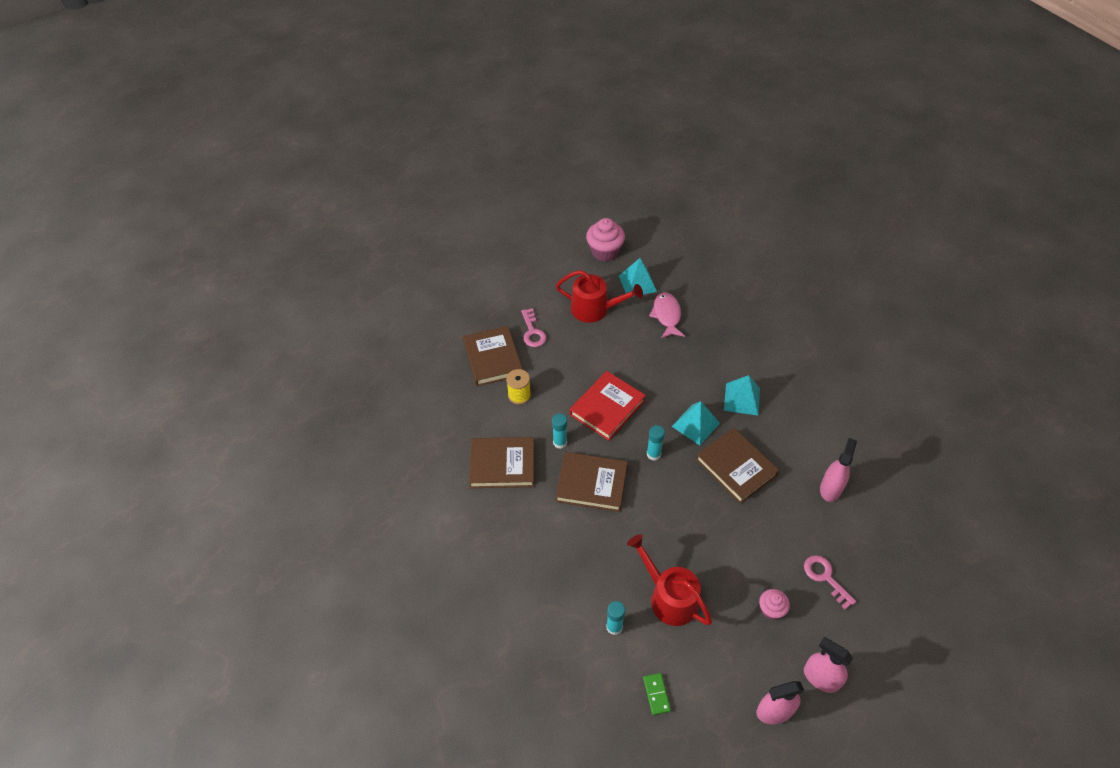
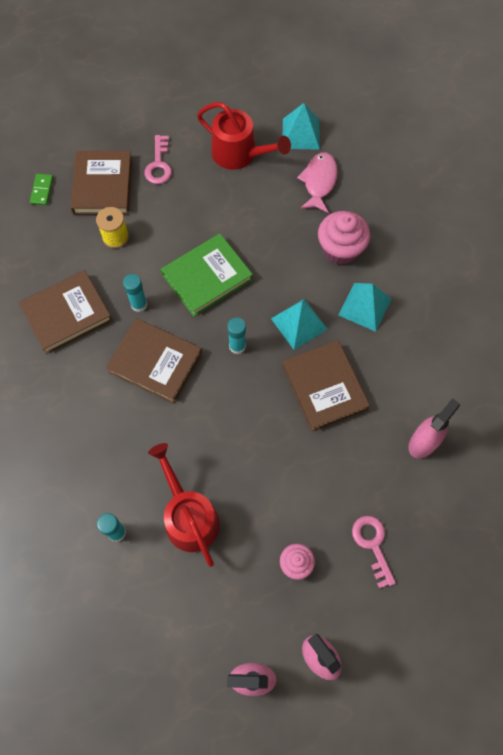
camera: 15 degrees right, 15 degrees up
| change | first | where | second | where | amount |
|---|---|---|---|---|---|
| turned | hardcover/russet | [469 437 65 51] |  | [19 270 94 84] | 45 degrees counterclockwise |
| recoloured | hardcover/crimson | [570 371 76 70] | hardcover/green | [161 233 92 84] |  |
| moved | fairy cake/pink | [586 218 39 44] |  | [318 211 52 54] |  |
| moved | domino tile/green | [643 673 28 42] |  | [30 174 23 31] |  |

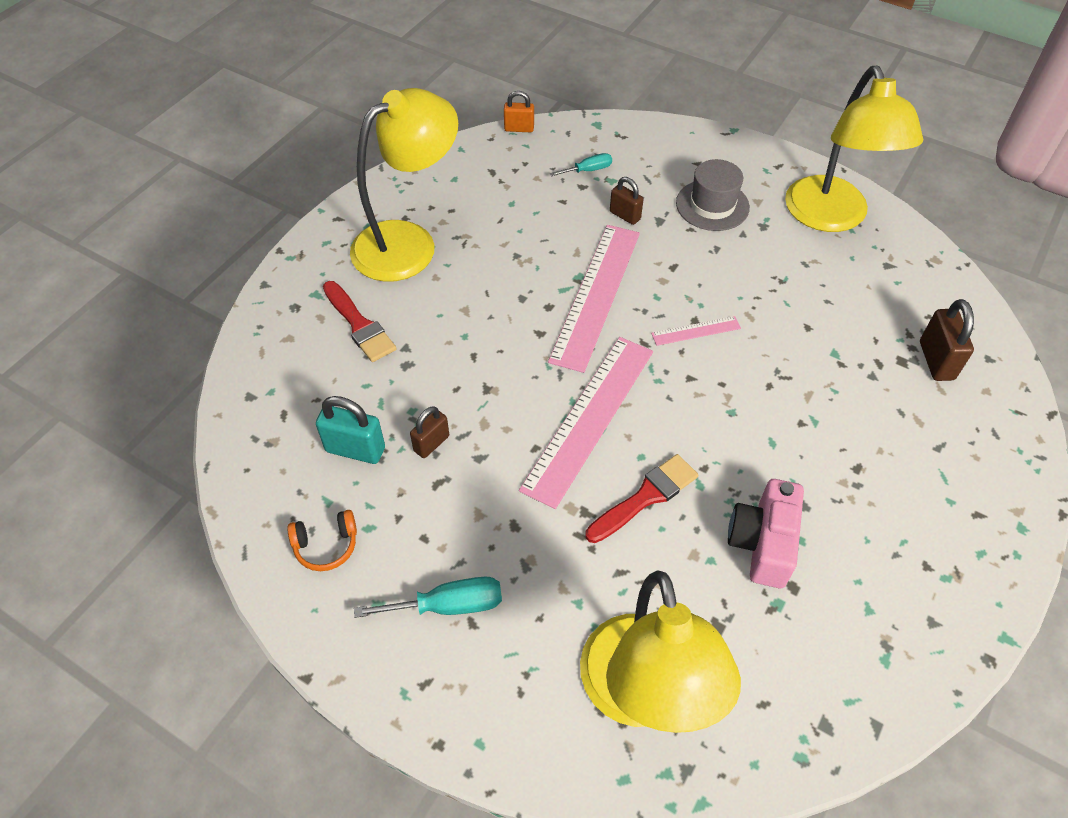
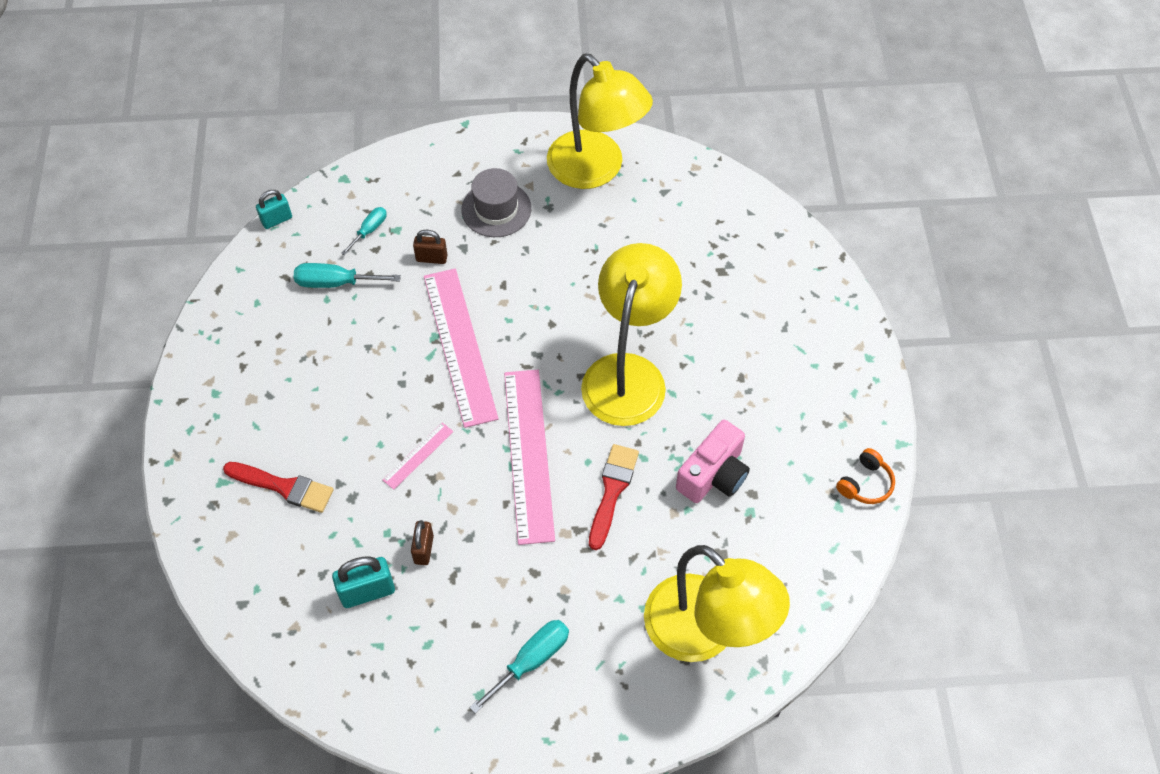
camera: 35 degrees left, 5 degrees up
| change | first | where | second | where | amount |
|---|---|---|---|---|---|
| moved | headset/bright orange | [287 510 70 61] |  | [836 448 59 56] |  |
| moved | reading lamp/yellow | [350 88 108 194] |  | [581 243 101 183] |  |
| recoloured | padlock/bright orange | [504 91 30 41] | padlock/turquoise | [256 190 36 39] |  |
| moved | straightedge/pink | [651 316 90 30] |  | [382 423 72 67] |  |
| turned | compact camera/pink | [728 479 76 109] |  | [676 420 74 83] | 120 degrees counterclockwise |
| removed | padlock/russet | [920 299 54 82] |  |  |  |
| added |  |  | hand screwdriver/turquoise | [294 263 107 25] |  |

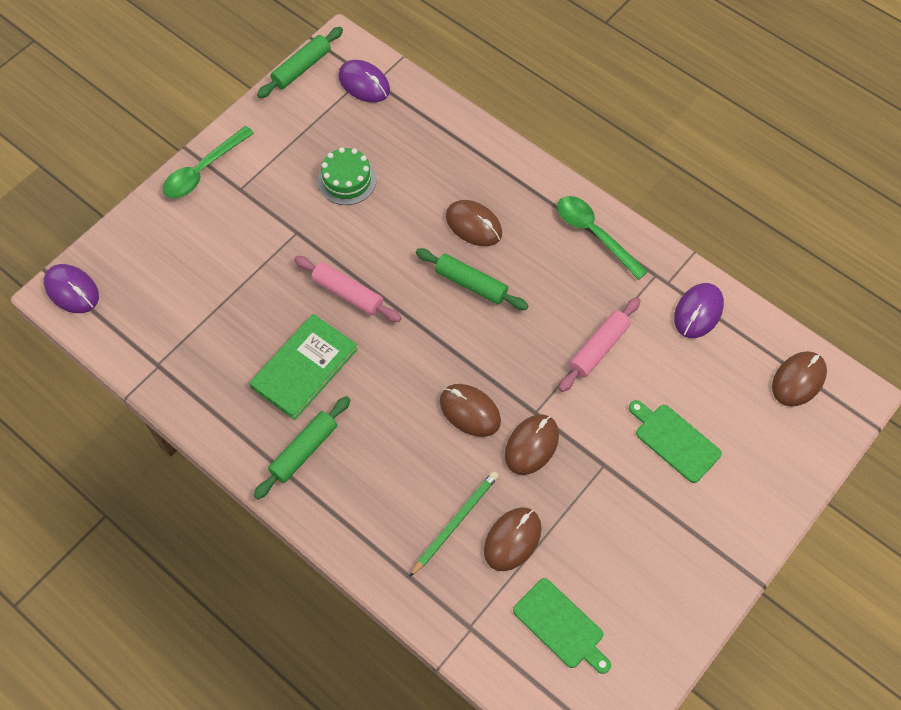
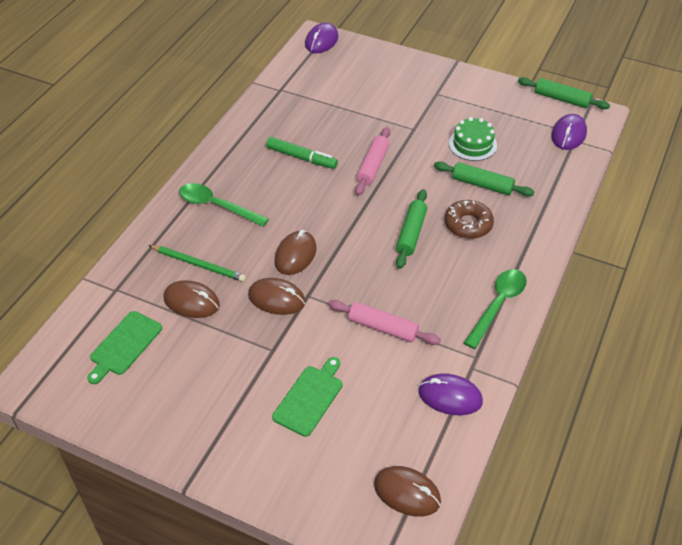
camera: 75 degrees right, 15 degrees down
| change | first | where | second | where | amount |
|---|---|---|---|---|---|
| moved | spoon/green | [163 126 91 72] |  | [179 183 90 44] |  |
| replaced | hardcover/green | [249 314 109 106] | felt pen/green | [266 137 72 32] |  |
| moved | dough roller/green | [254 396 96 103] |  | [434 161 101 35] |  |
| replaced | mouse/russet | [446 200 56 46] | doughnut/russet | [445 200 49 39] |  |

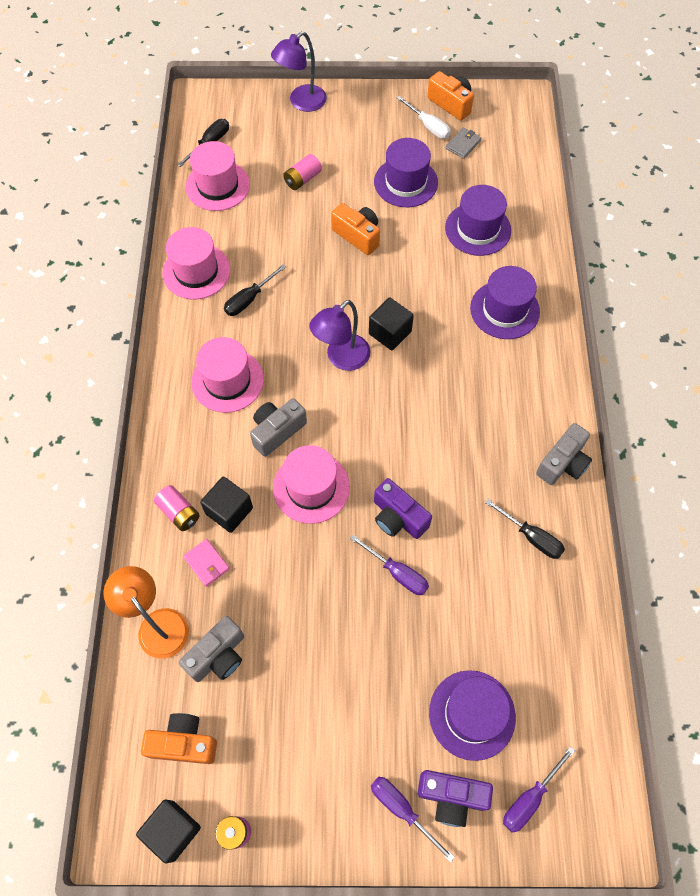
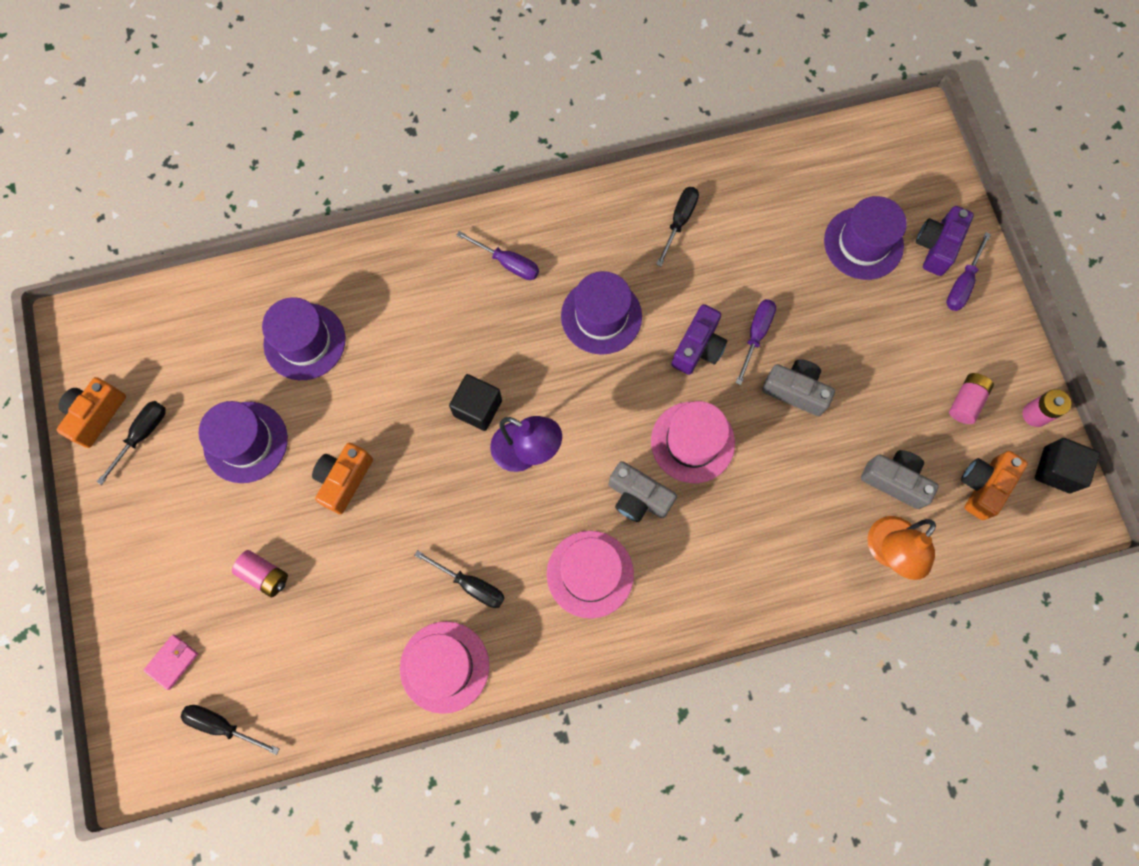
camera: 105 degrees left, 10 degrees up
| change | first | where | second | where | amount |
|---|---|---|---|---|---|
| turned | compact camera/bright orange | [141 713 76 51] |  | [961 451 67 69] | 45 degrees clockwise |
| moved | power cell/pink | [154 485 46 46] |  | [949 373 45 51] |  |
| moved | card wallet/pink | [183 539 47 48] |  | [143 635 55 55] |  |
| removed | hat/pink | [186 141 64 70] |  |  |  |
| removed | solid cube/ebony | [200 476 53 57] |  |  |  |
| removed | reading lamp/purple | [271 31 56 81] |  |  |  |
| recoloured | hand screwdriver/snow-white | [397 96 54 43] | hand screwdriver/ebony | [97 401 69 84] |  |
| turned | compact camera/purple | [418 770 75 57] |  | [916 206 58 70] | 150 degrees counterclockwise |
| removed | card wallet/ash-grey | [446 128 35 31] |  |  |  |
| moved | hat/purple | [470 266 70 73] |  | [561 271 81 84] |  |
| moved | hand screwdriver/purple | [503 746 72 87] |  | [456 231 83 49] |  |
| moved | compact camera/ash-grey | [536 423 56 62] |  | [762 359 73 57] |  |

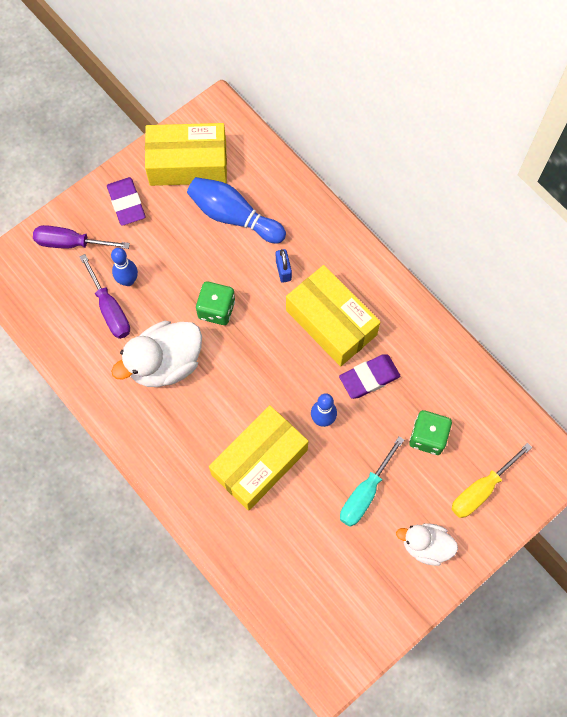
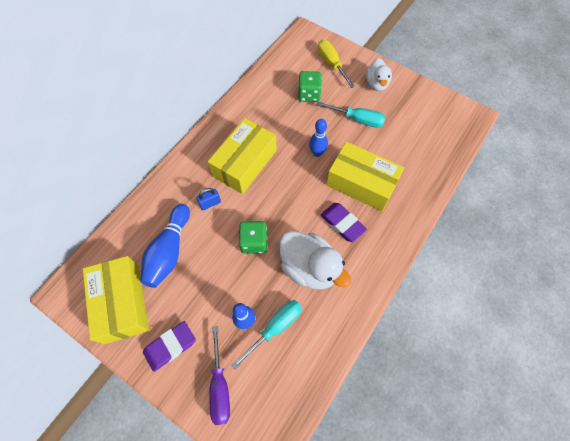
camera: 105 degrees left, 5 degrees down
| change | first | where | second | where | amount |
|---|---|---|---|---|---|
| recoloured | hand screwdriver/purple | [79 254 51 85] | hand screwdriver/turquoise | [231 300 71 69] |  |
| moved | eraser/purple | [339 354 61 45] |  | [321 203 46 39] |  |
| turned | hand screwdriver/yellow | [452 443 80 75] |  | [318 40 37 48] | 150 degrees counterclockwise |

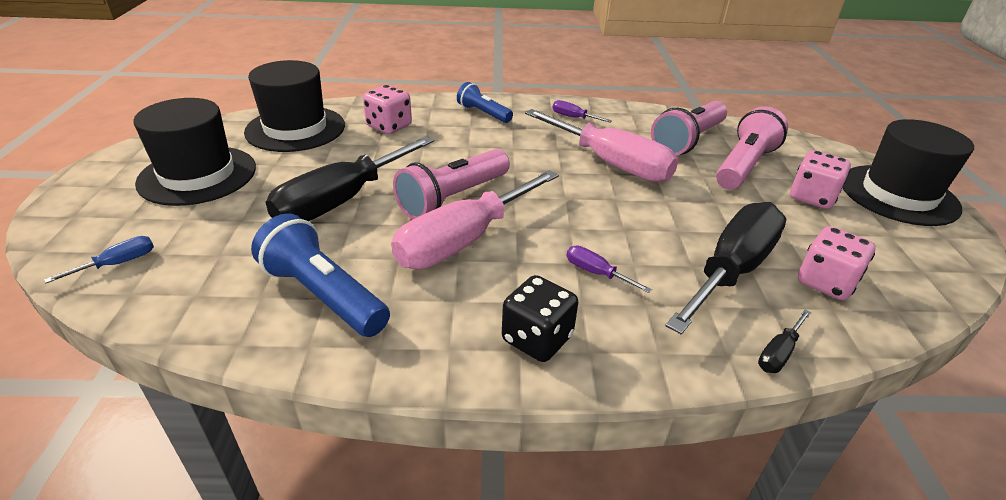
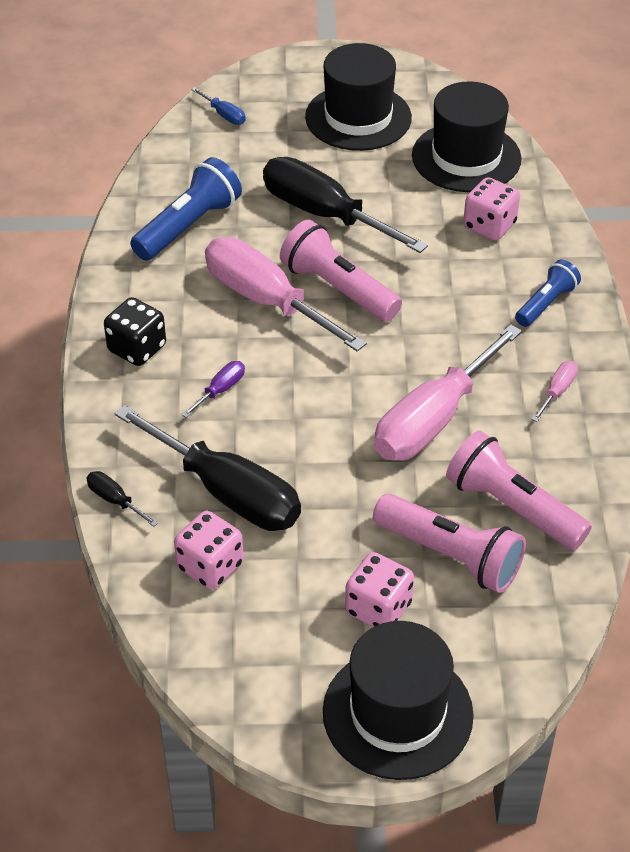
camera: 90 degrees right, 10 degrees up
| change | first | where | second | where | amount |
|---|---|---|---|---|---|
| recoloured | hand screwdriver/purple | [552 100 60 23] | hand screwdriver/pink | [532 361 46 61] |  |

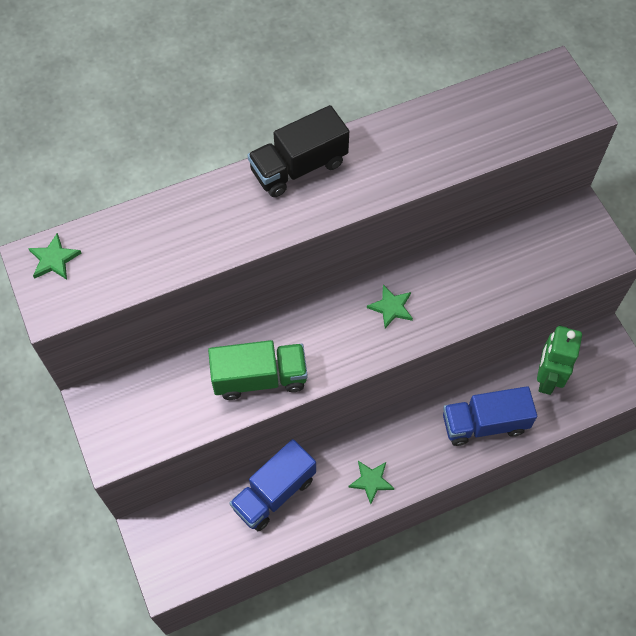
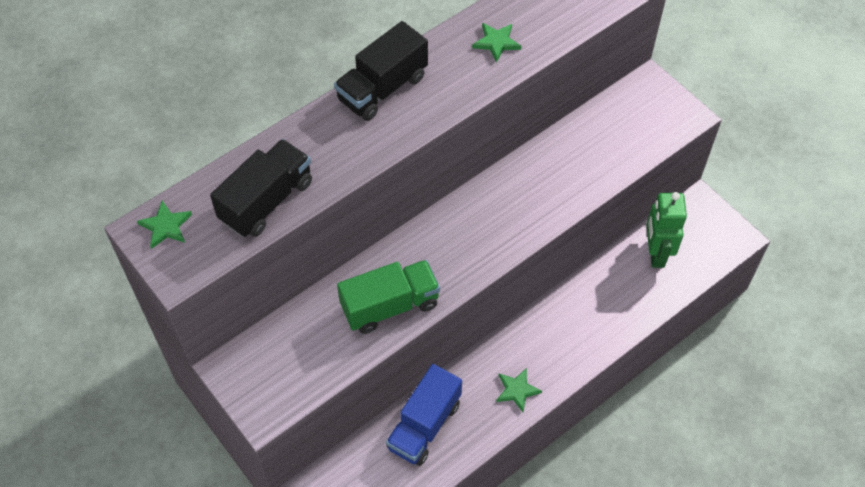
camera: 15 degrees left, 5 degrees down
| change | first | where | second | where | amount |
|---|---|---|---|---|---|
| moved | star/green | [367 285 46 43] |  | [472 23 49 40] |  |
| removed | lorry/blue | [443 386 94 60] |  |  |  |
| added |  |  | lorry/ebony | [210 139 102 98] |  |

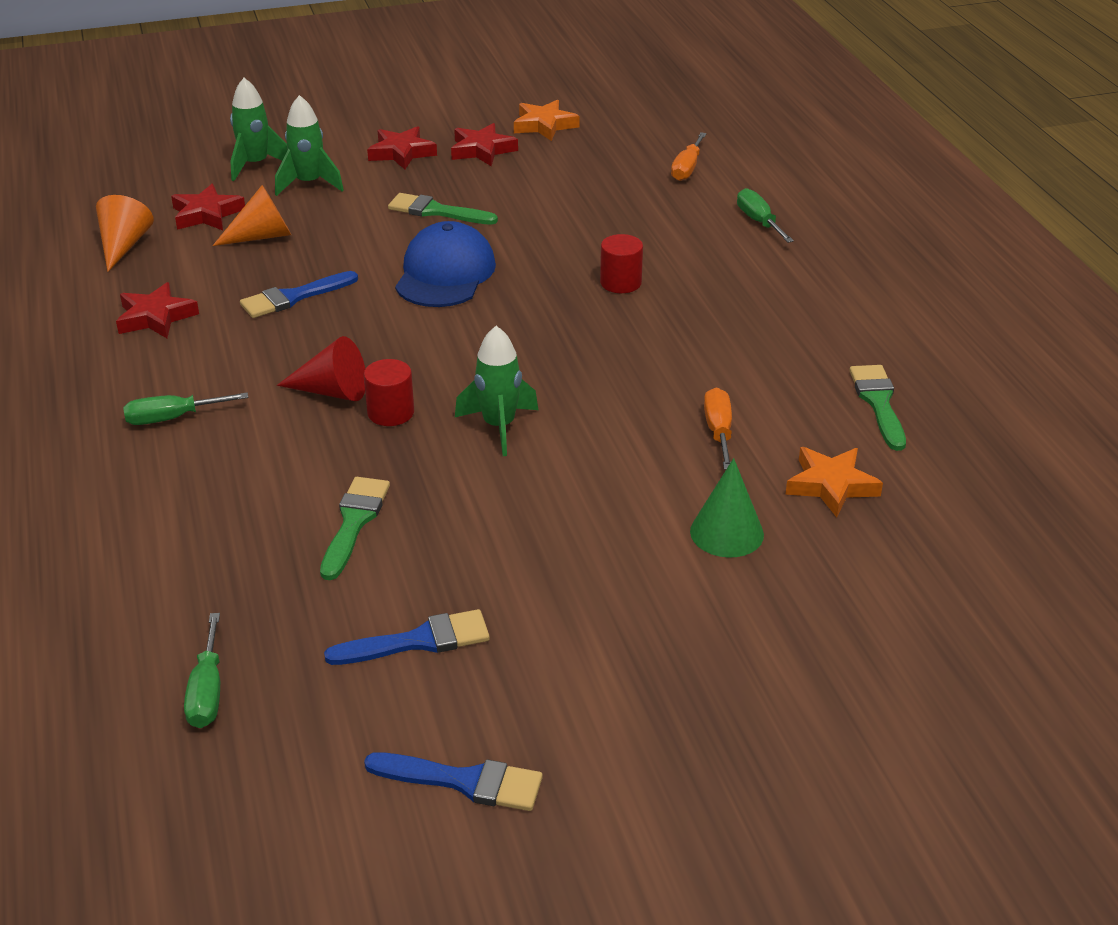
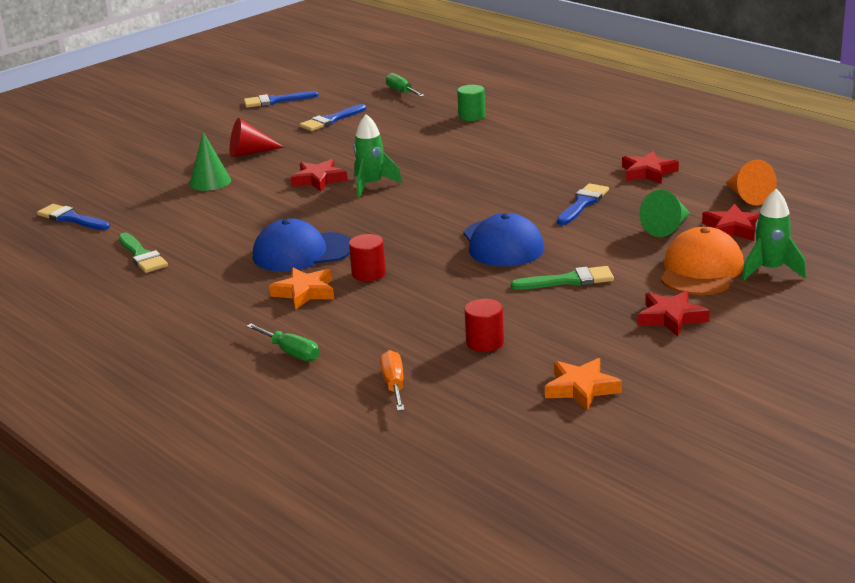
camera: 155 degrees right, 10 degrees down
| change | first | where | second | where | amount |
|---|---|---|---|---|---|
| removed | hand screwdriver/green | [123 393 126 32] |  |  |  |
| recoloured | cone/bright orange | [213 185 78 61] | cone/green | [640 190 50 47] |  |
| replaced | spaceship/green | [275 95 69 101] | peaked cap/bright orange | [661 227 83 68] |  |
| moved | cone/crimson | [277 336 88 65] |  | [230 118 55 39] |  |
| removed | brush/green | [320 477 70 103] |  |  |  |
| moved | solid cylinder/crimson | [364 359 50 67] |  | [464 299 40 53] |  |
| moved | star/crimson | [451 123 67 43] |  | [290 159 58 33] |  |
| removed | hand screwdriver/bright orange | [704 387 28 83] |  |  |  |
| moved | star/bright orange | [785 447 98 70] |  | [269 268 65 42] |  |
| added |  |  | brush/blue | [37 204 73 26] |  |
| added |  |  | peaked cap/blue | [253 218 98 54] |  |
| added |  |  | solid cylinder/green | [457 85 28 36] |  |

